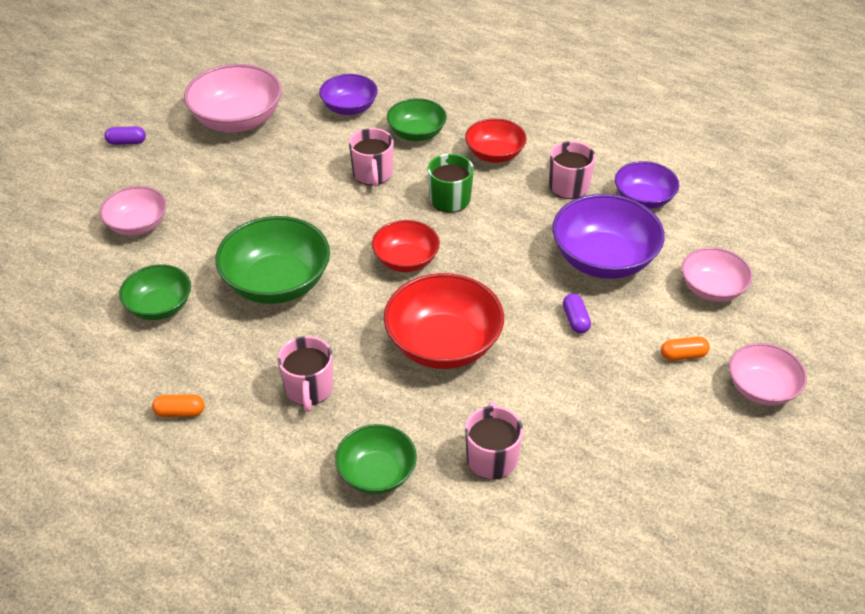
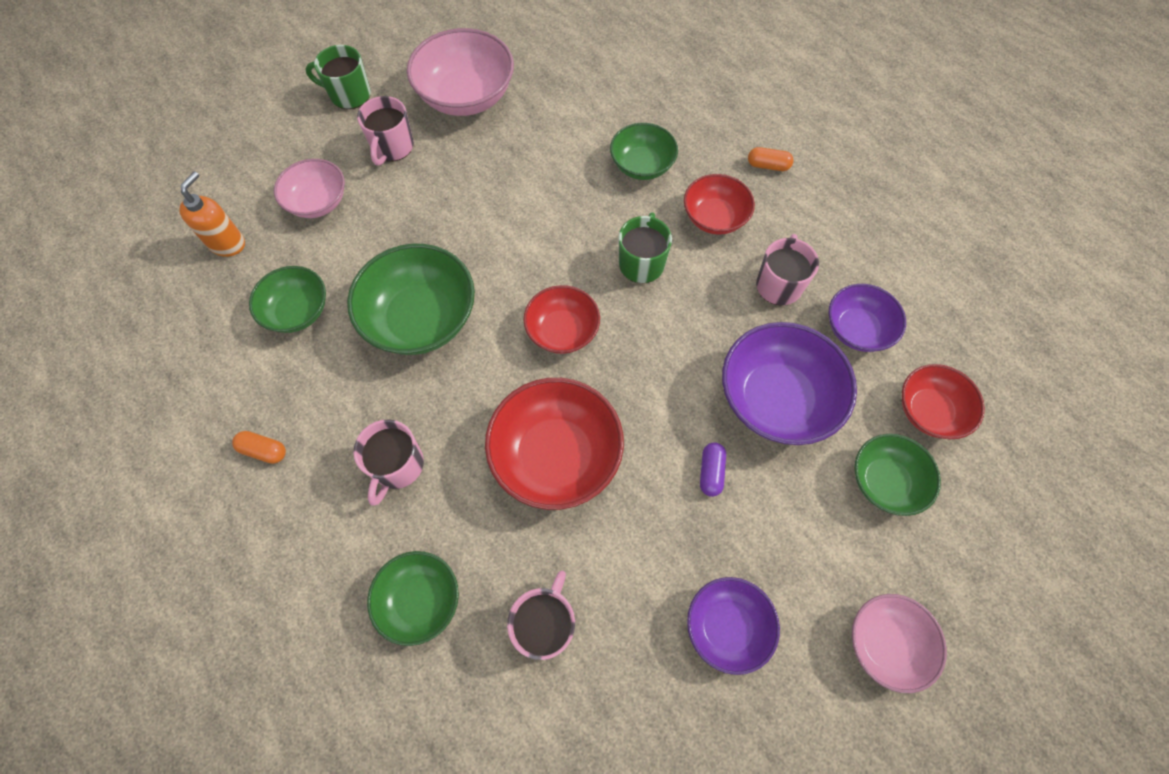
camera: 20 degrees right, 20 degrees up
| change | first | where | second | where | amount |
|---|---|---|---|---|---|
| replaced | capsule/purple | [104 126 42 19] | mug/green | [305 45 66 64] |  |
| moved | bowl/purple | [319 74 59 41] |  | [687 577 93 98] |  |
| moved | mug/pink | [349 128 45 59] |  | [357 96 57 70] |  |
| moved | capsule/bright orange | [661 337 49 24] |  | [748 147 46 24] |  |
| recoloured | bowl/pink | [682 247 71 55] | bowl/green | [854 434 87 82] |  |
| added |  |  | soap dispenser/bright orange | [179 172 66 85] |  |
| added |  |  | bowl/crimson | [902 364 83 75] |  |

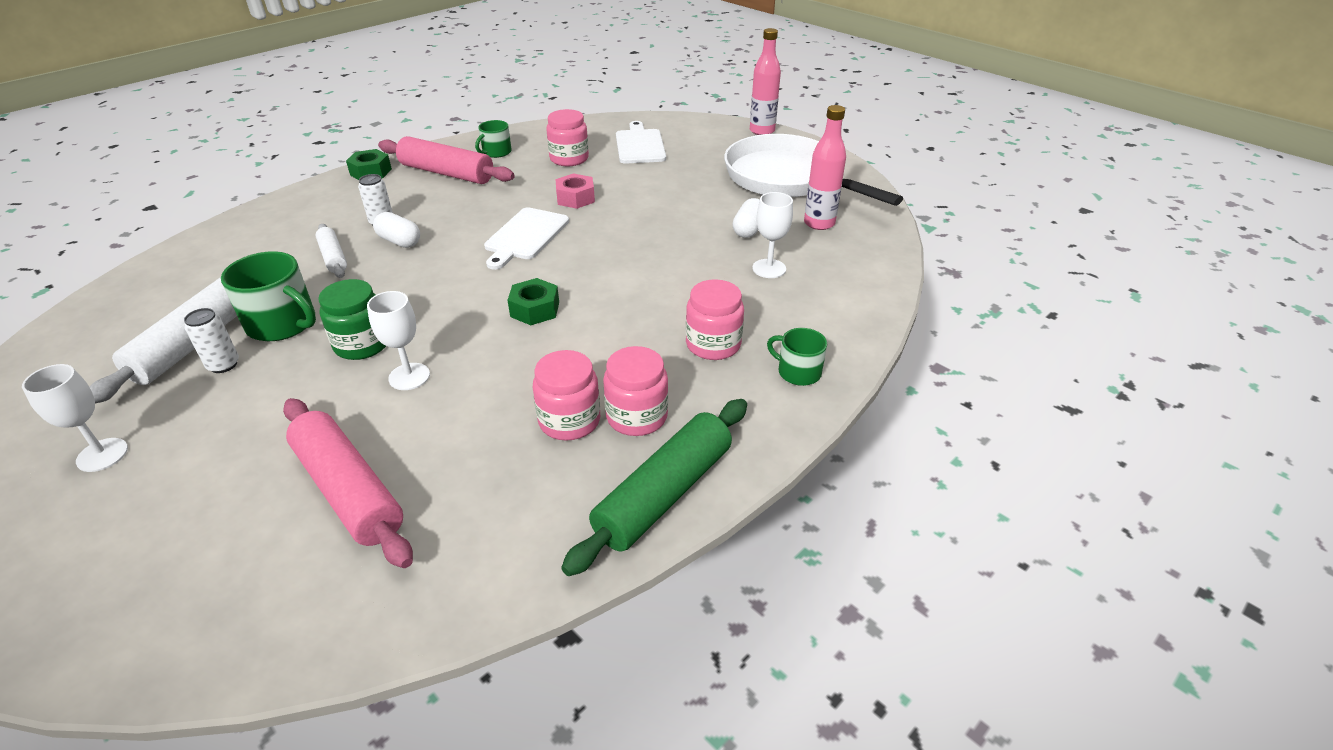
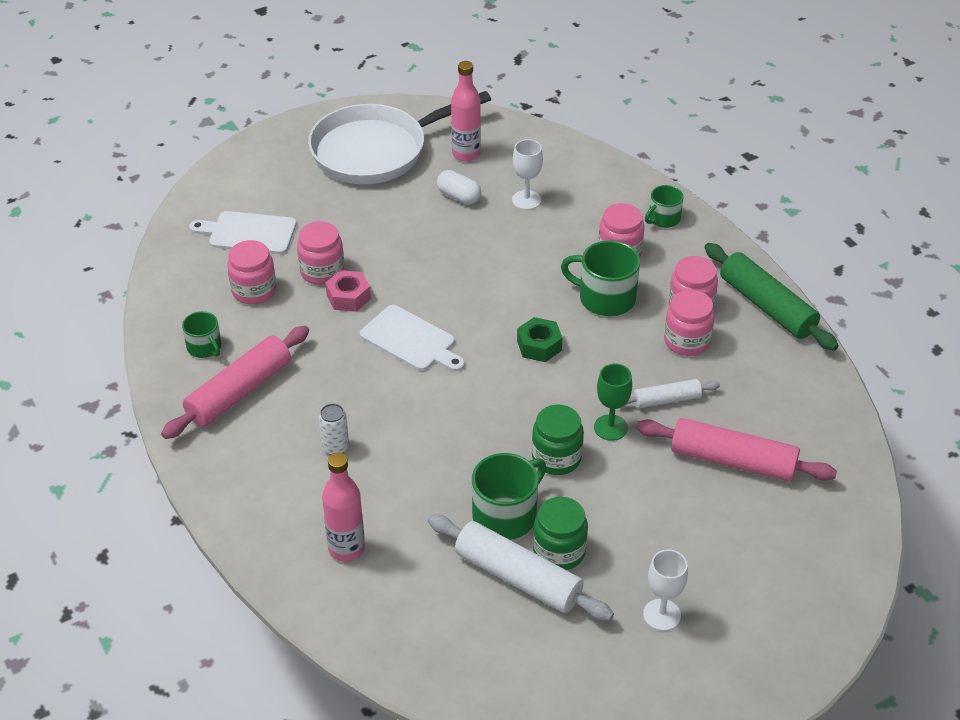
camera: 75 degrees left, 5 degrees up
| change | first | where | second | where | amount |
|---|---|---|---|---|---|
| replaced | tin/snow-white | [184 308 55 65] | jam jar/green | [533 497 55 73] |  |
| turned | dough roller/pink | [283 398 130 170] |  | [636 418 201 64] | 45 degrees clockwise |
| moved | dough roller/snow-white | [316 224 31 54] |  | [624 379 96 29] |  |
| removed | nut/green | [346 149 46 31] |  |  |  |
| recoloured | goblet/snow-white | [367 291 63 99] | goblet/green | [594 364 38 77] |  |
| removed | capsule/snow-white | [373 212 47 36] |  |  |  |
| moved | drink bottle/pink | [750 28 31 107] |  | [322 452 43 110] |  |
| added |  |  | jam jar/pink | [297 221 47 64] |  |
| added |  |  | mug/green | [561 240 79 76] |  |

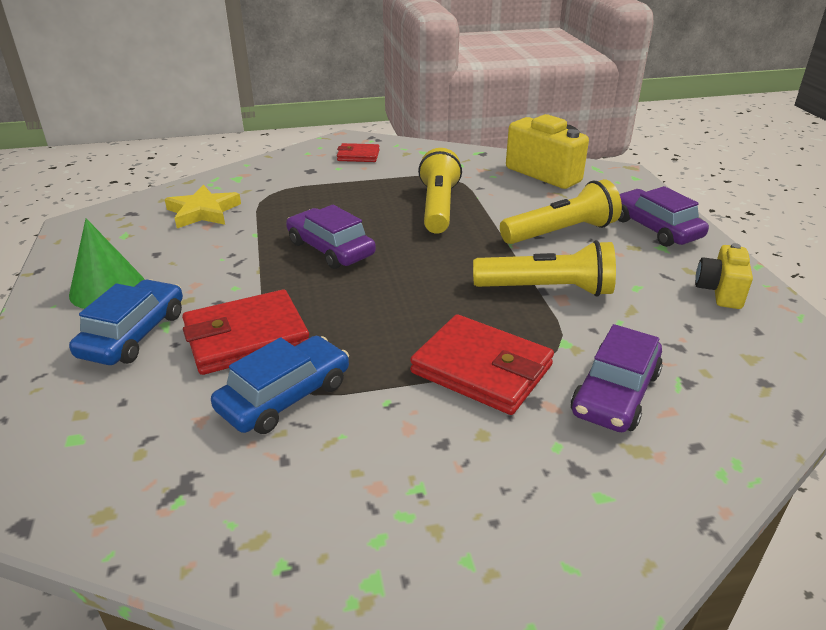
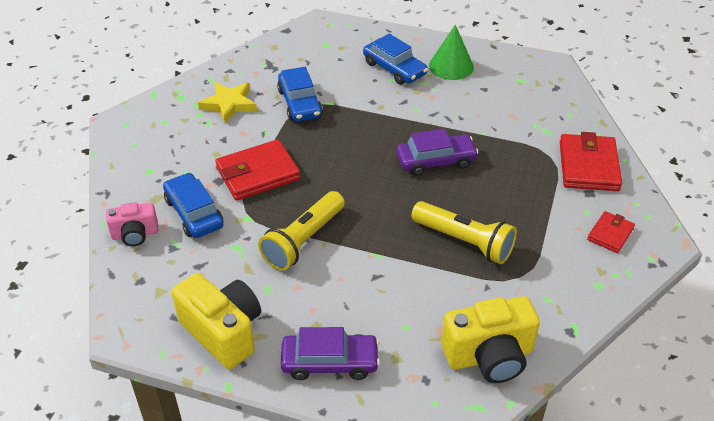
camera: 120 degrees right, 10 degrees up
| change | first | where | second | where | amount |
|---|---|---|---|---|---|
| moved | star/yellow | [165 185 76 43] |  | [198 82 59 41] |  |
| moved | card wallet/crimson | [182 290 127 85] |  | [560 132 62 59] |  |
| removed | torch/yellow | [500 179 122 65] |  |  |  |
| recoloured | automobile/purple | [571 324 92 108] | automobile/blue | [163 173 60 65] |  |
| resized | compact camera/yellow | [695 243 58 66] |  | [172 273 89 96] | x1.68 |
| added |  |  | compact camera/pink | [106 202 52 44] |  |

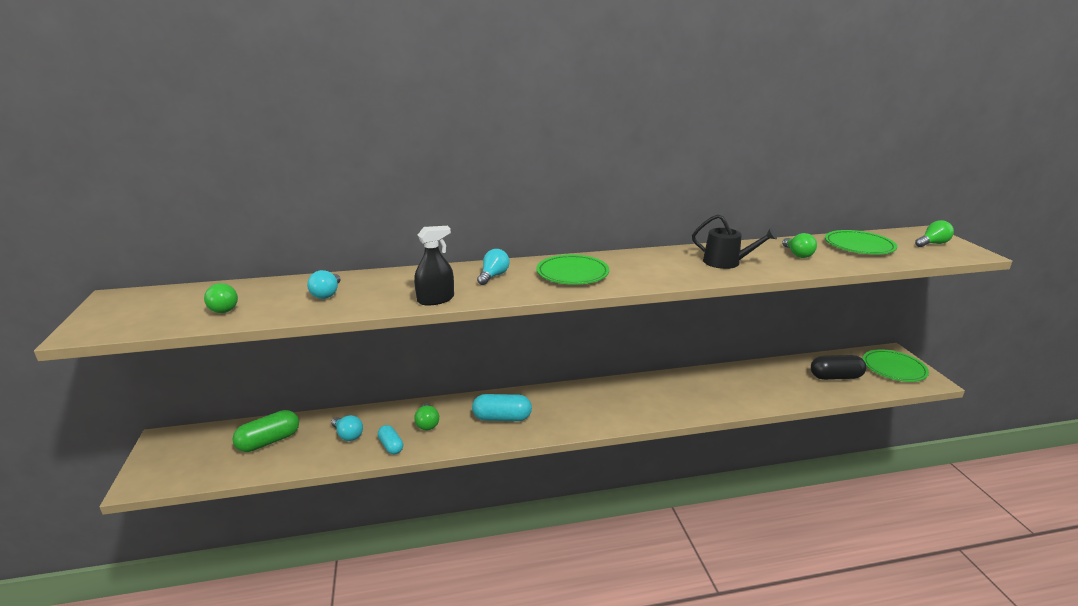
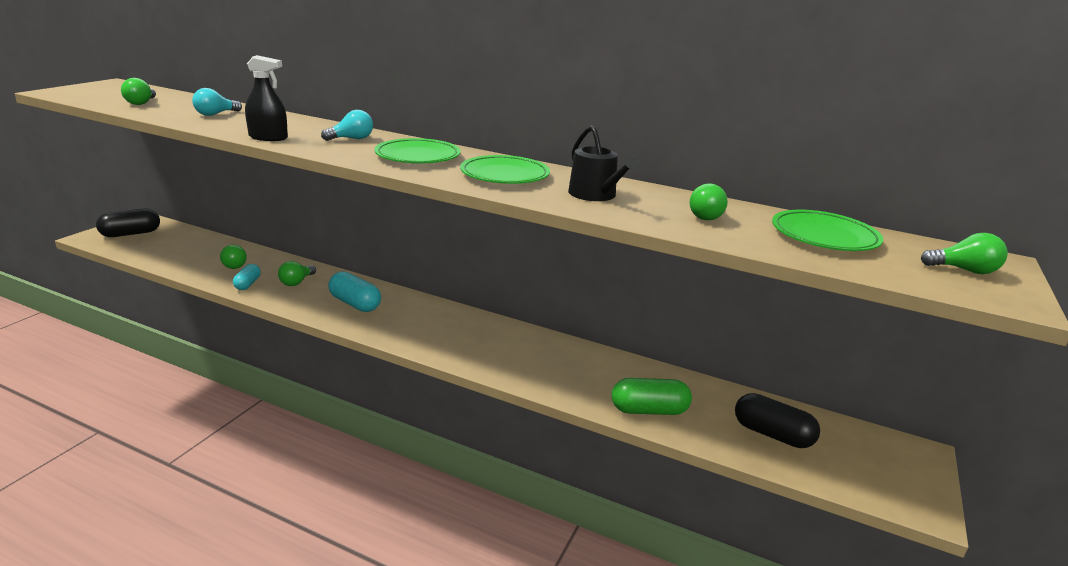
camera: 35 degrees right, 0 degrees up
| change | first | where | second | where | amount |
|---|---|---|---|---|---|
| moved | capsule/green | [232 410 67 42] |  | [612 378 80 37] |  |
| recoloured | lightbulb/turquoise | [331 415 32 26] | lightbulb/green | [220 245 27 24] |  |
| moved | dinner plate/green | [863 349 66 33] |  | [460 155 90 29] |  |
| added |  |  | capsule/ebony | [96 208 64 29] |  |

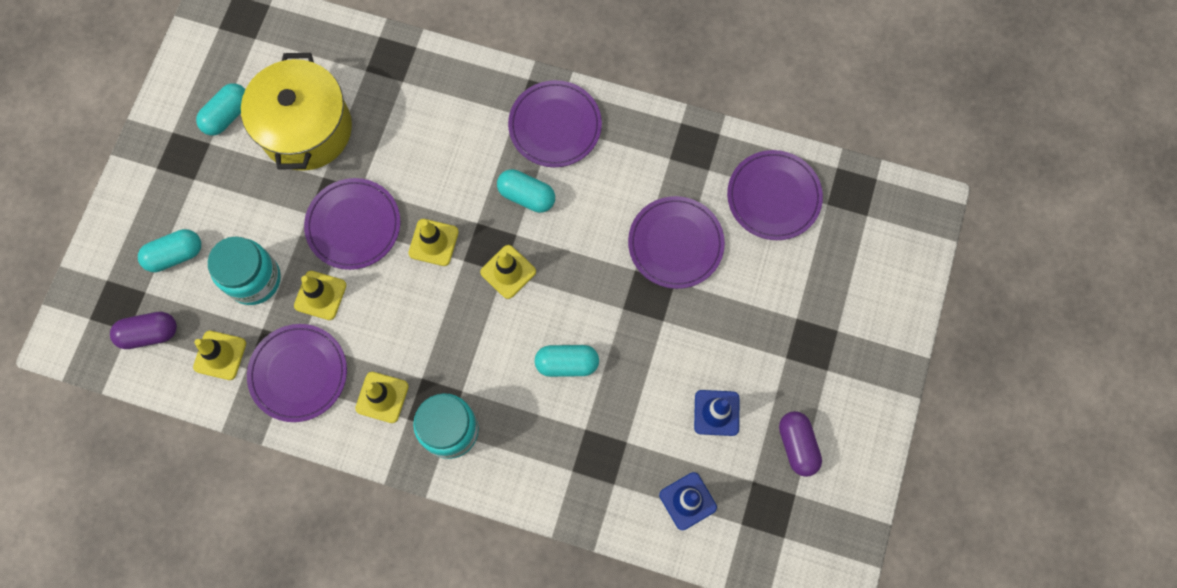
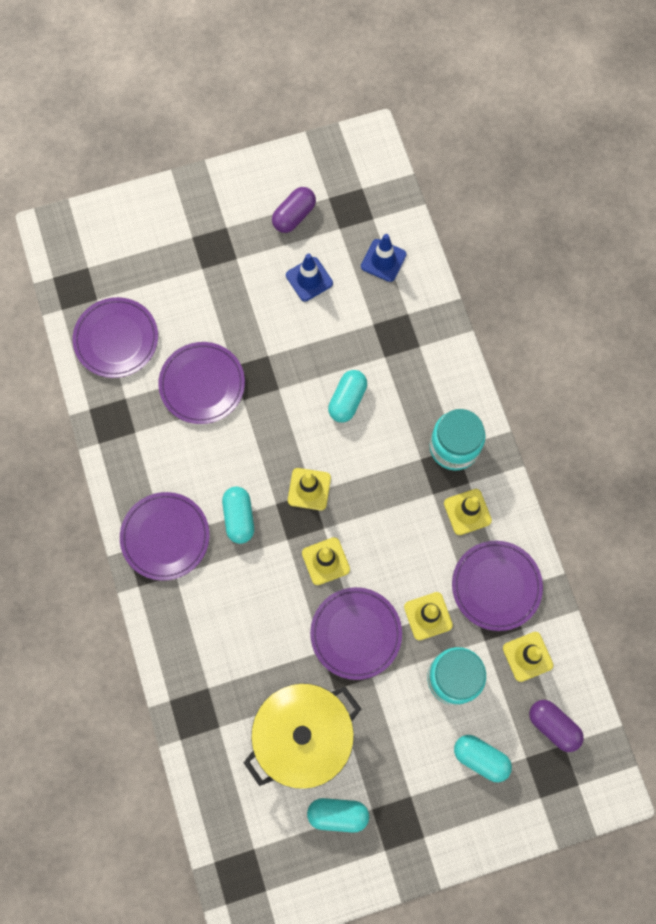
camera: 125 degrees left, 0 degrees up
| change | first | where | second | where | amount |
|---|---|---|---|---|---|
| turned | capsule/turquoise | [535 345 64 32] |  | [328 370 39 52] | 60 degrees clockwise |

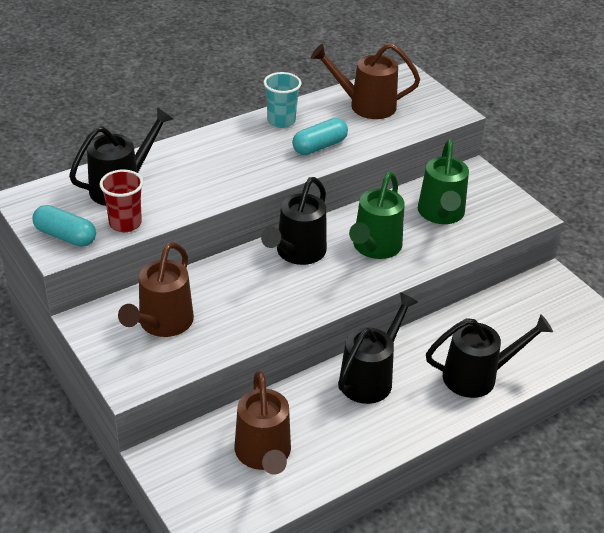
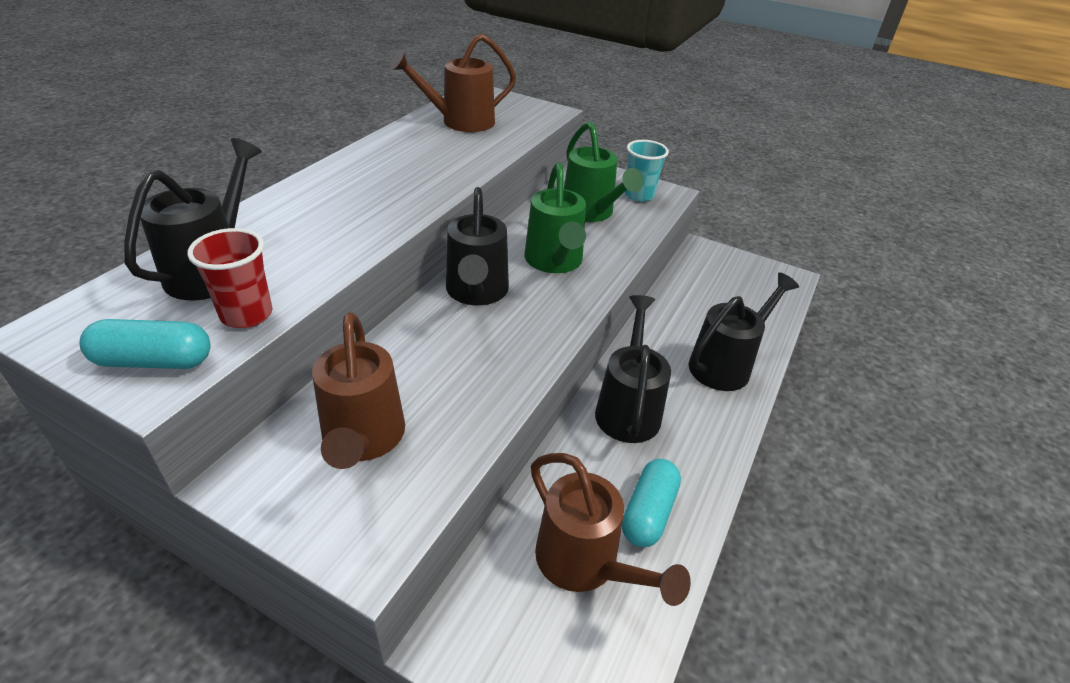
camera: 30 degrees left, 0 degrees up
| change | first | where | second | where | amount |
|---|---|---|---|---|---|
| moved | cup/turquoise | [264 72 38 56] |  | [625 140 44 62] |  |
| moved | capsule/turquoise | [292 118 56 37] |  | [622 459 59 88] |  |

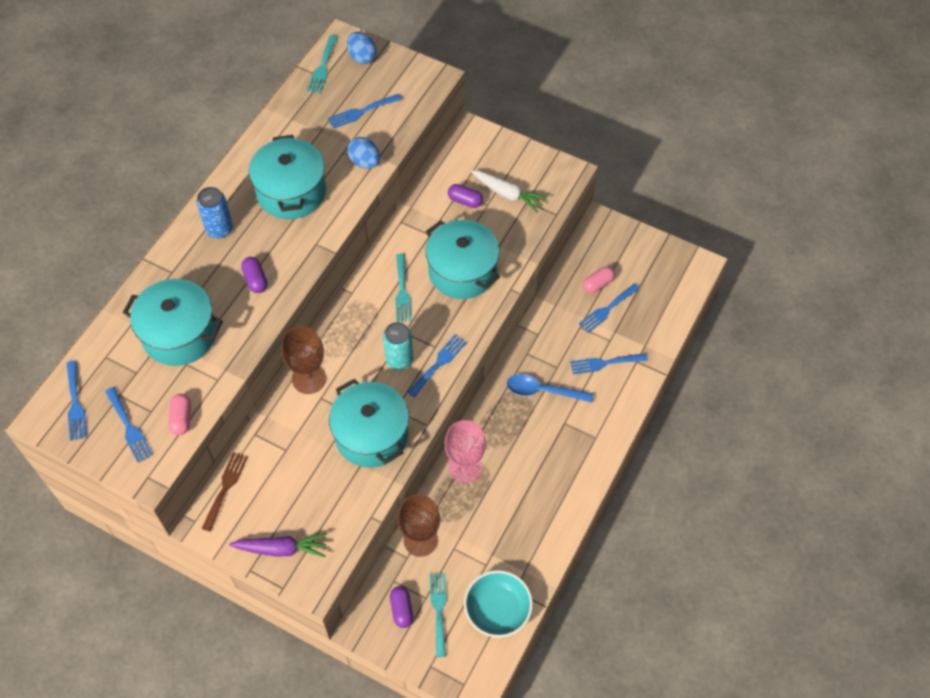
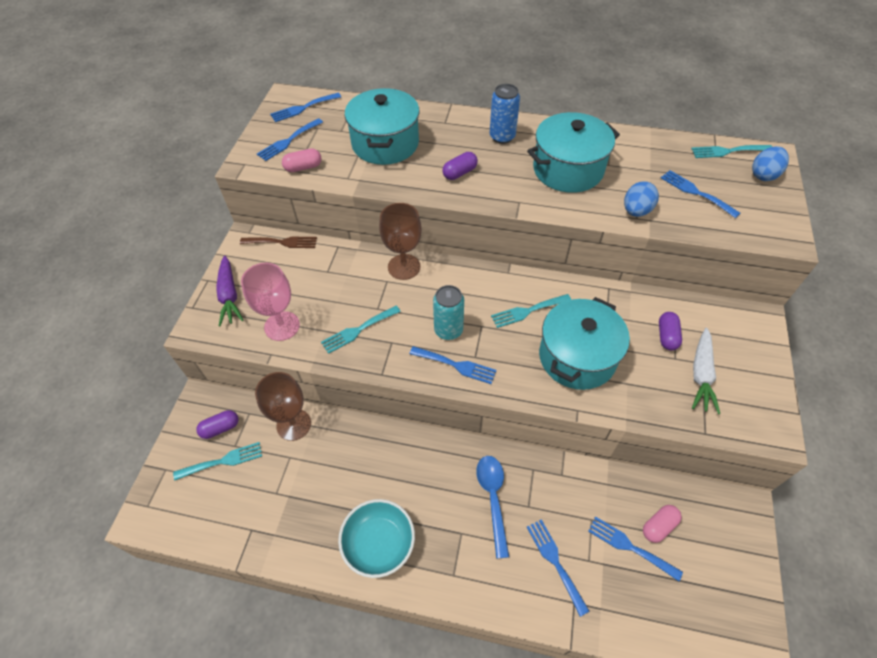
camera: 75 degrees right, 5 degrees down
| change | first | where | second | where | amount |
|---|---|---|---|---|---|
| replaced | stockpot/turquoise | [329 379 80 89] | dinner fork/turquoise | [321 306 80 48] |  |
| moved | goblet/pink | [445 420 41 63] |  | [241 263 59 78] |  |
| moved | bowl/turquoise | [464 570 69 68] |  | [338 499 77 79] |  |
| turned | capsule/pink | [583 266 32 27] |  | [643 505 39 38] | 75 degrees counterclockwise |

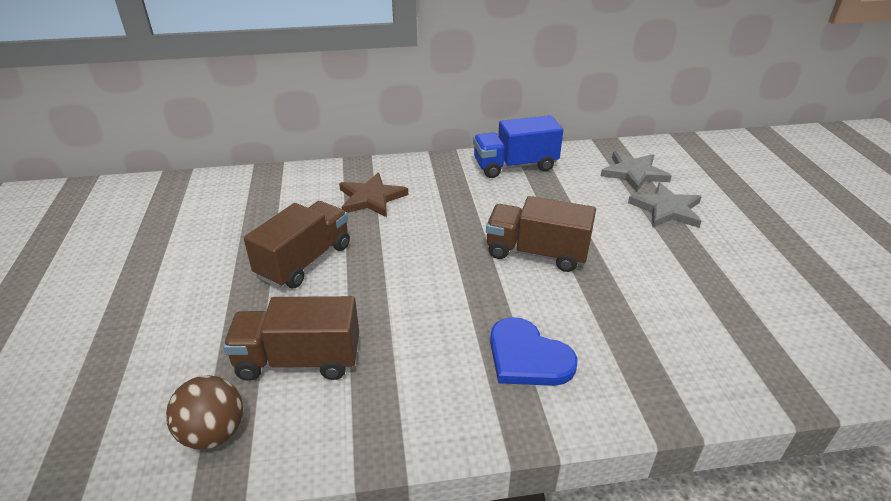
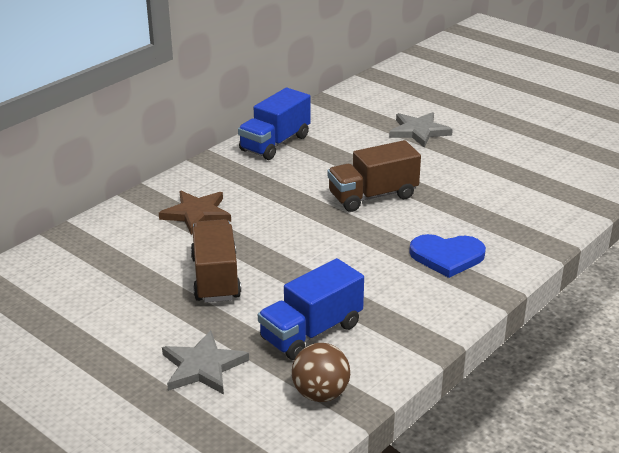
camera: 40 degrees left, 5 degrees down
| change | first | where | second | where | amount |
|---|---|---|---|---|---|
| recoloured | lorry/russet | [223 296 136 85] | lorry/blue | [258 258 106 102] |  |
| moved | star/ash-grey | [601 151 71 41] |  | [162 330 87 64] |  |

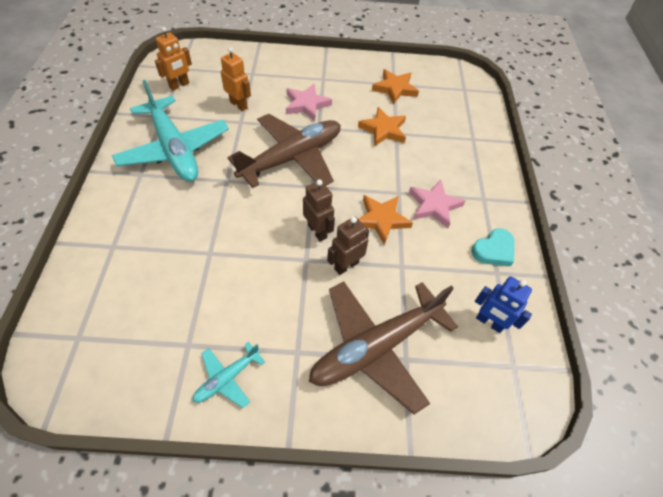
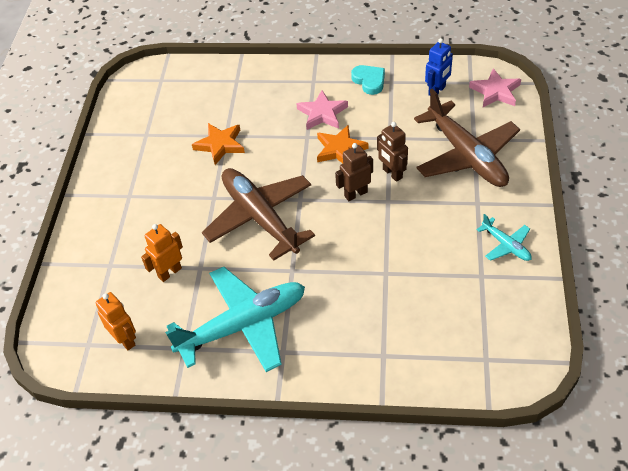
camera: 80 degrees left, 5 degrees down
| change | first | where | second | where | amount |
|---|---|---|---|---|---|
| moved | star/pink | [286 84 46 37] |  | [469 68 52 39] |  |
| removed | star/bright orange | [372 69 47 35] |  |  |  |

